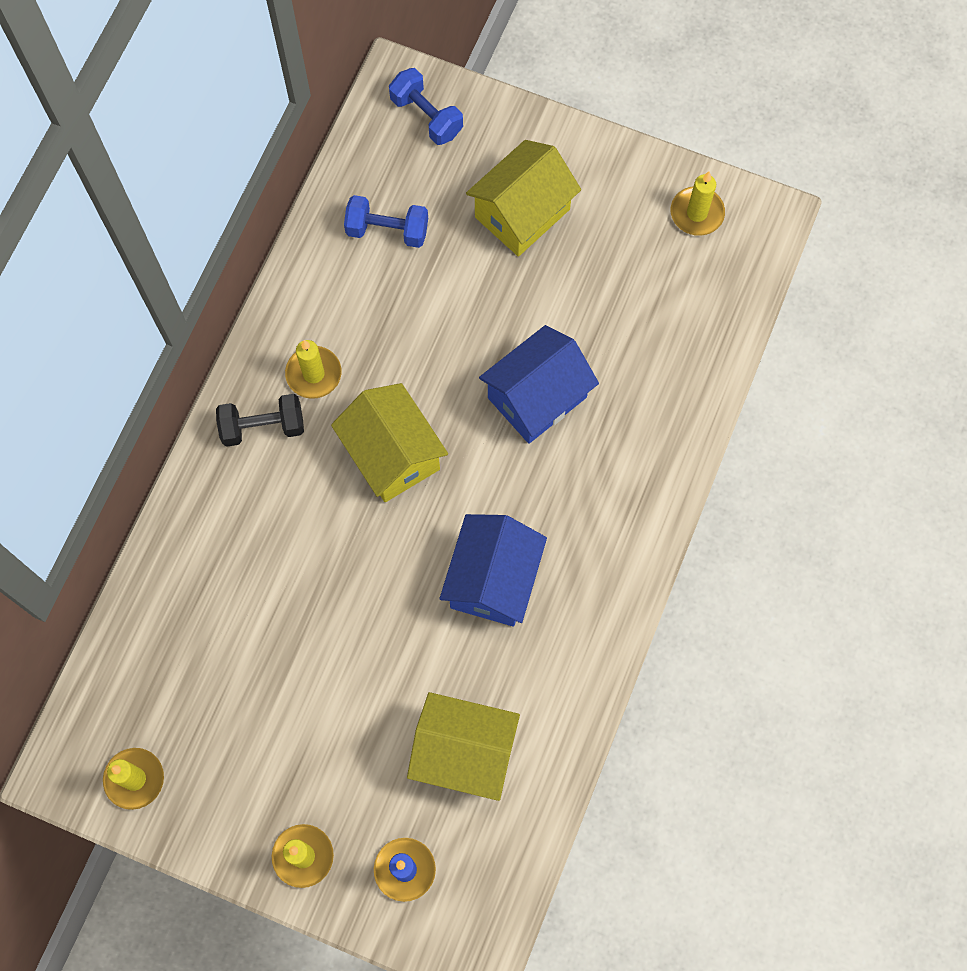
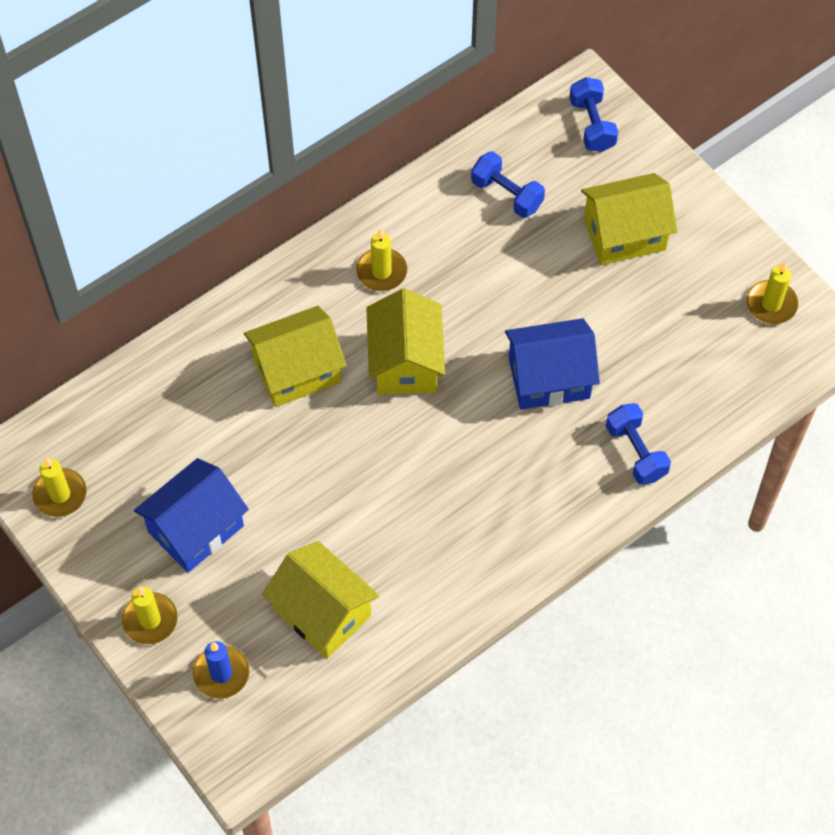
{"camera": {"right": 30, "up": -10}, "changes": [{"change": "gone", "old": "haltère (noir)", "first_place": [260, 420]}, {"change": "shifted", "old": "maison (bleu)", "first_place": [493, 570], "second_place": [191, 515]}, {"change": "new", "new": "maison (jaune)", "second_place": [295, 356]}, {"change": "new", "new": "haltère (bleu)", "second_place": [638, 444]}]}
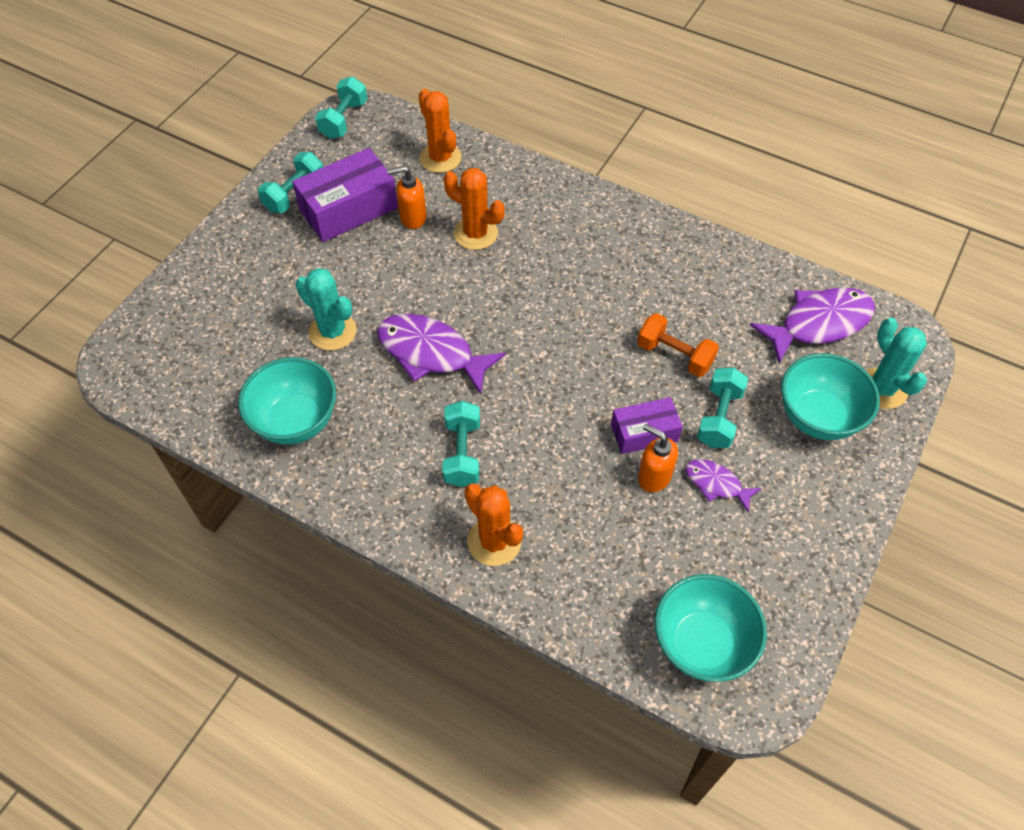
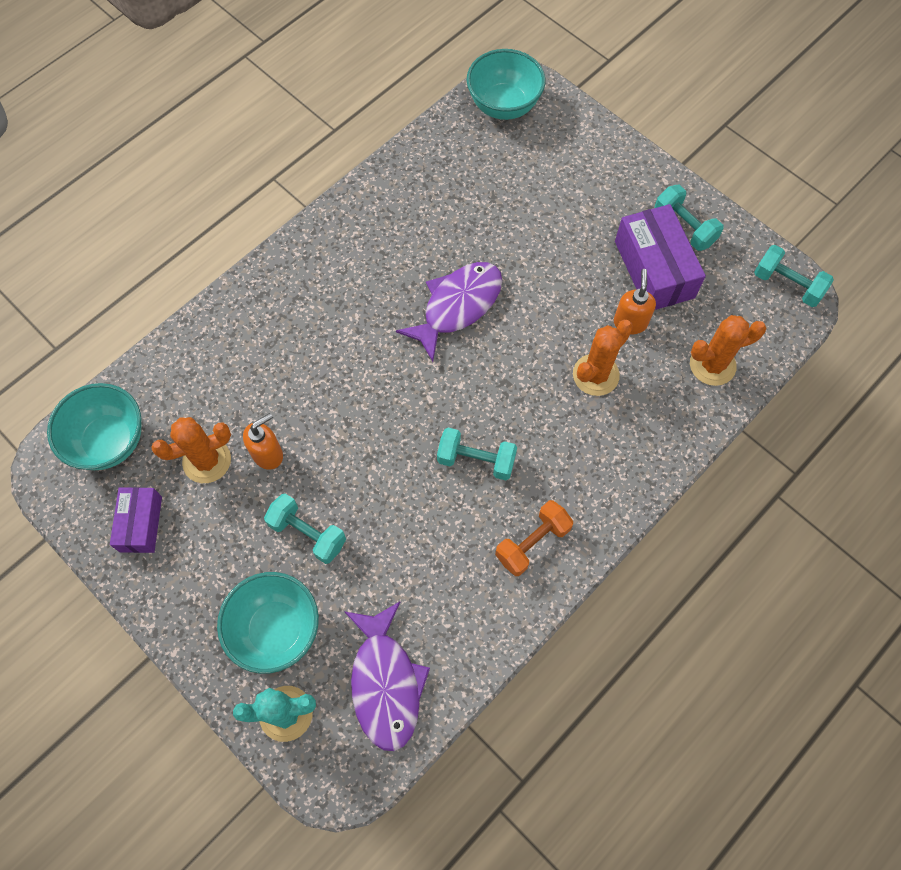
{"camera": {"right": 105, "up": 10}, "changes": [{"change": "gone", "old": "cactus (turquoise)", "first_place": [326, 309]}, {"change": "shifted", "old": "haltère (orange)", "first_place": [678, 345], "second_place": [534, 538]}, {"change": "shifted", "old": "bol (turquoise)", "first_place": [287, 400], "second_place": [506, 84]}, {"change": "shifted", "old": "boîte (violet)", "first_place": [647, 425], "second_place": [136, 520]}, {"change": "shifted", "old": "haltère (turquoise)", "first_place": [461, 444], "second_place": [477, 454]}, {"change": "gone", "old": "poisson (violet)", "first_place": [723, 485]}, {"change": "shifted", "old": "cactus (orange)", "first_place": [494, 524], "second_place": [191, 450]}]}
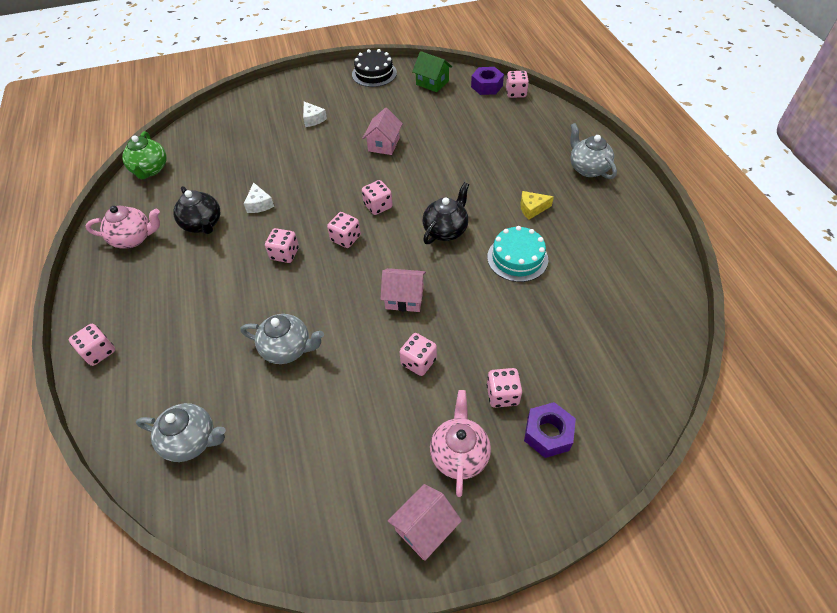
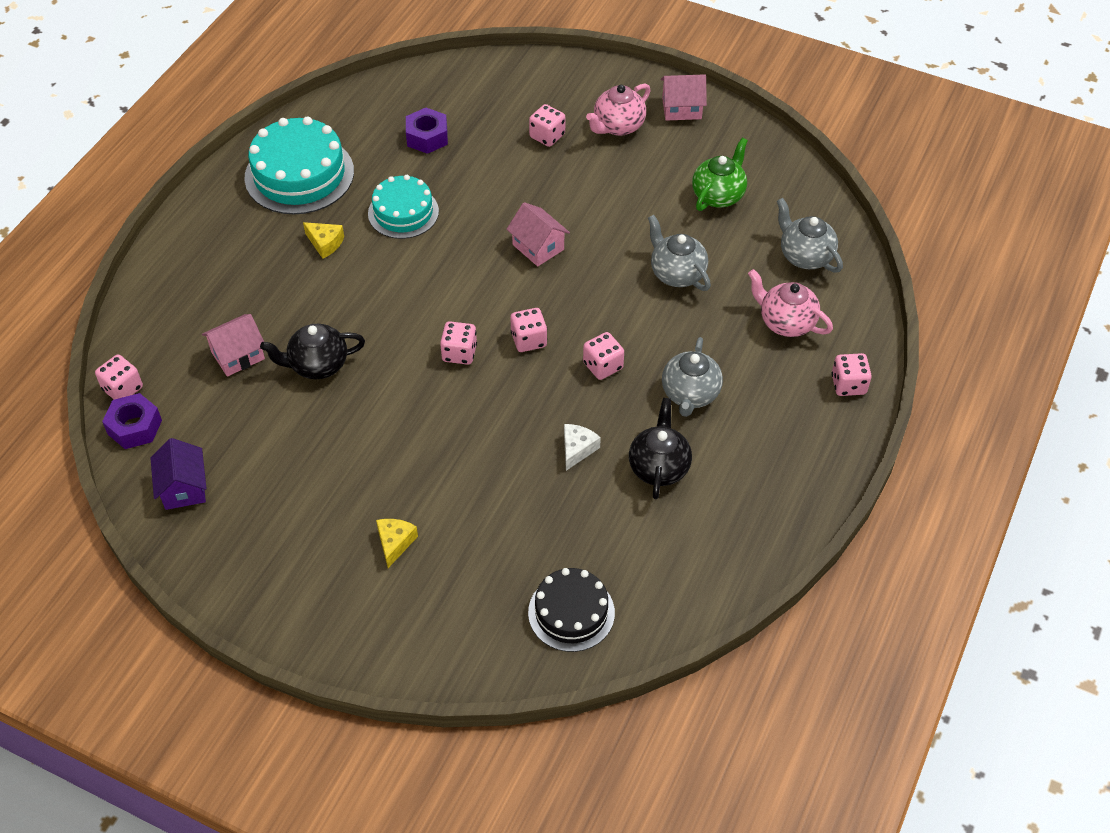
{"camera": {"right": -140, "up": 0}, "changes": [{"change": "shifted", "old": "gâteau (noir)", "first_place": [374, 68], "second_place": [571, 610]}, {"change": "repainted", "old": "maison (vert)", "new": "maison (violet)", "first_place": [432, 71], "second_place": [178, 474]}, {"change": "repainted", "old": "fromage (blanc)", "new": "fromage (jaune)", "first_place": [315, 114], "second_place": [397, 543]}, {"change": "shifted", "old": "maison (rose)", "first_place": [383, 131], "second_place": [233, 345]}, {"change": "shifted", "old": "théière (gris)", "first_place": [593, 151], "second_place": [692, 377]}, {"change": "shifted", "old": "théière (vert)", "first_place": [144, 155], "second_place": [720, 174]}, {"change": "shifted", "old": "théière (noir)", "first_place": [446, 213], "second_place": [312, 351]}, {"change": "shifted", "old": "théière (rose)", "first_place": [123, 227], "second_place": [790, 303]}, {"change": "gone", "old": "dé (rose)", "first_place": [418, 354]}, {"change": "shifted", "old": "écrou (violet)", "first_place": [550, 430], "second_place": [427, 131]}, {"change": "new", "new": "gâteau (turquoise)", "second_place": [299, 165]}]}
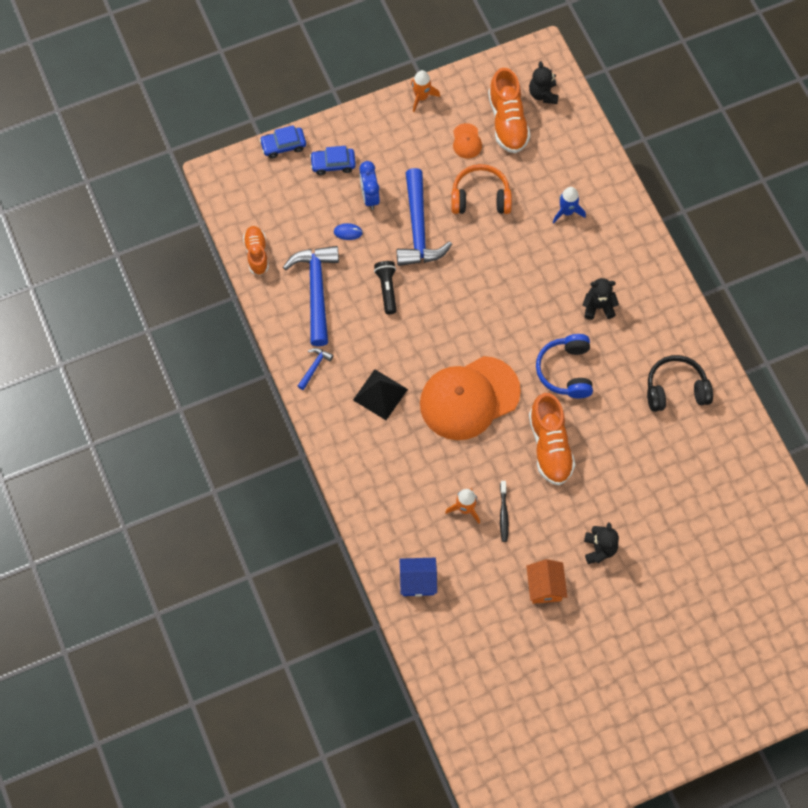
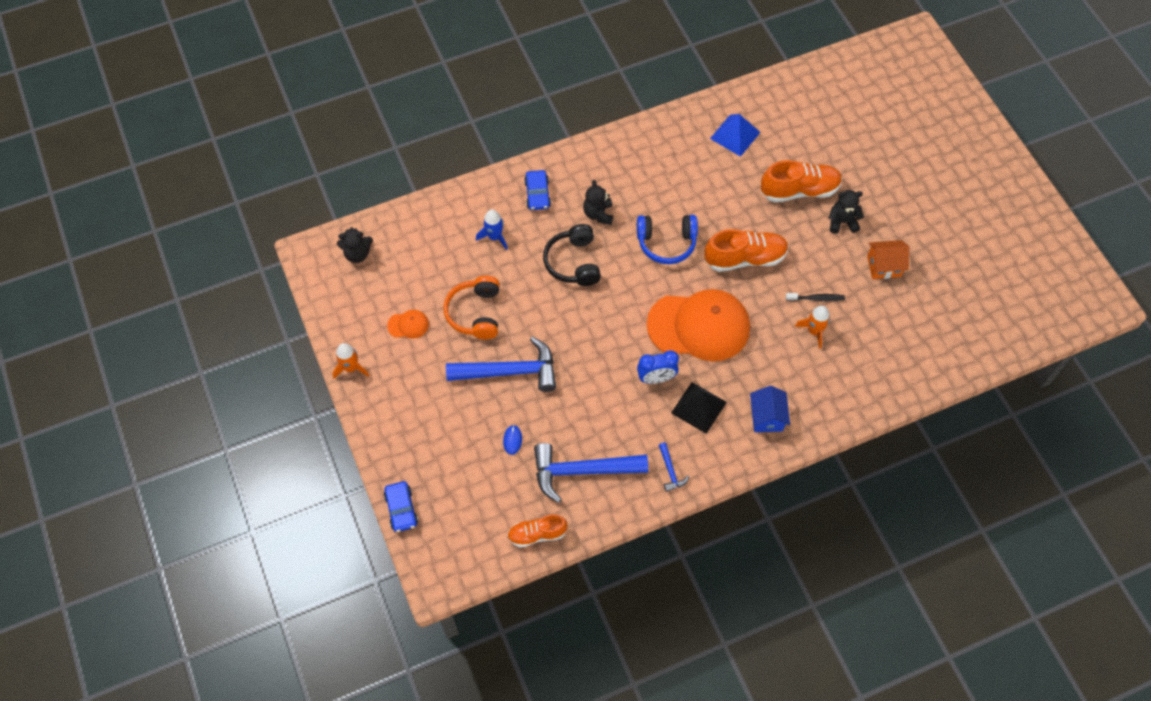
{"camera": {"right": -90, "up": -5}, "changes": [{"change": "shifted", "old": "chaussure (orange)", "first_place": [509, 110], "second_place": [801, 181]}, {"change": "shifted", "old": "voiture (bleu)", "first_place": [333, 160], "second_place": [537, 190]}, {"change": "shifted", "old": "réveil (bleu)", "first_place": [369, 185], "second_place": [658, 367]}, {"change": "gone", "old": "lampe de poche (noir)", "first_place": [385, 287]}, {"change": "rotated", "old": "marteau (bleu)", "first_place": [315, 369], "second_place": [674, 467], "degrees": -135}, {"change": "shifted", "old": "casque audio (noir)", "first_place": [680, 383], "second_place": [572, 255]}, {"change": "rotated", "old": "casquette (orange)", "first_place": [470, 398], "second_place": [698, 325], "degrees": -60}, {"change": "shifted", "old": "maison (bleu)", "first_place": [418, 577], "second_place": [770, 409]}, {"change": "new", "new": "pyramide (bleu)", "second_place": [735, 135]}]}
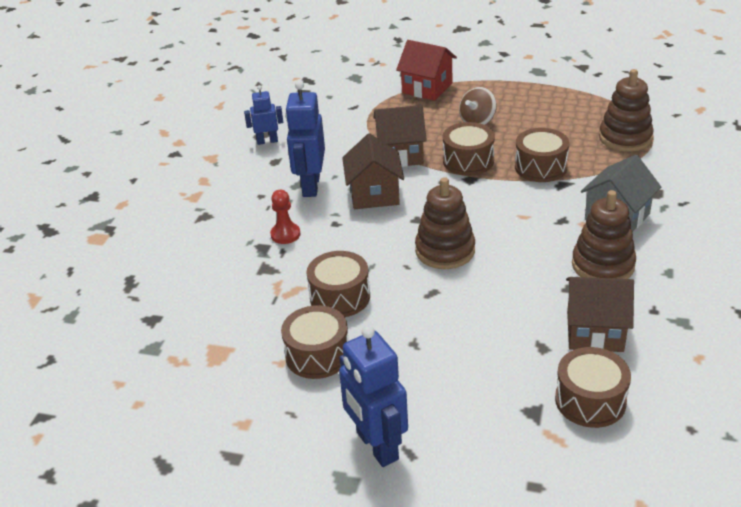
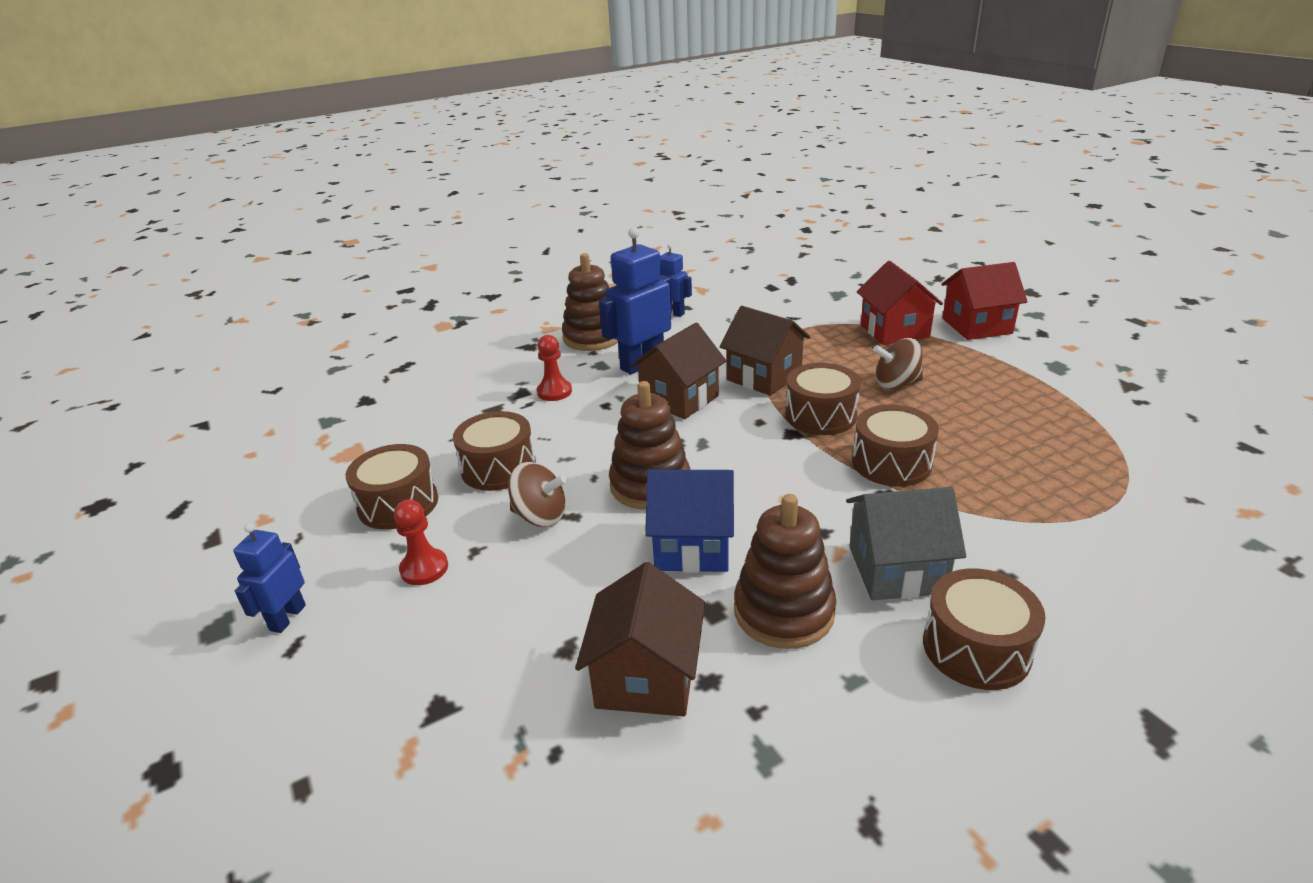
{"camera": {"right": 45, "up": -5}, "changes": [{"change": "shifted", "old": "jouet à empiler (marron)", "first_place": [626, 110], "second_place": [590, 302]}, {"change": "rotated", "old": "maison (marron)", "first_place": [600, 314], "second_place": [640, 639], "degrees": 45}, {"change": "scaled", "old": "robot (bleu)", "first_place": [373, 396], "second_place": [269, 578], "factor": 0.58}, {"change": "shifted", "old": "tambour (marron)", "first_place": [593, 387], "second_place": [984, 629]}, {"change": "new", "new": "maison (rouge)", "second_place": [984, 301]}, {"change": "new", "new": "toupie (marron)", "second_place": [537, 494]}, {"change": "new", "new": "maison (bleu)", "second_place": [689, 521]}, {"change": "new", "new": "pion (rouge)", "second_place": [421, 542]}]}
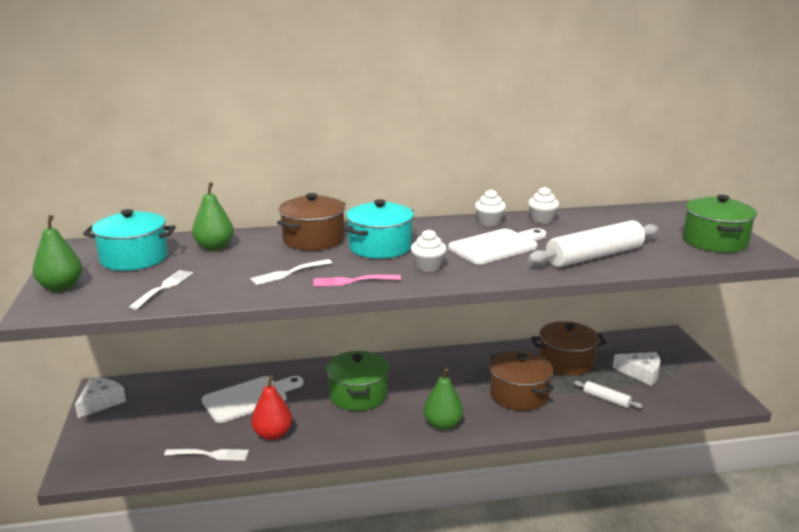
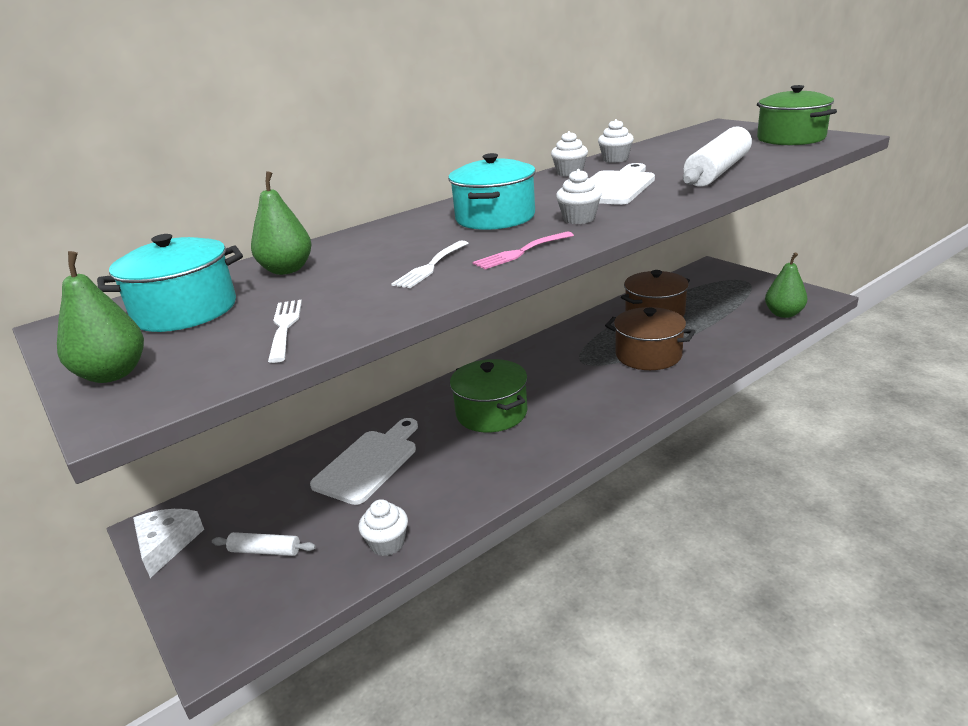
{"camera": {"right": -25, "up": 5}, "changes": [{"change": "gone", "old": "marmite (marron)", "first_place": [311, 221]}, {"change": "gone", "old": "fromage (blanc)", "first_place": [636, 369]}, {"change": "shifted", "old": "poire (vert)", "first_place": [443, 399], "second_place": [786, 285]}, {"change": "gone", "old": "poire (rouge)", "first_place": [271, 407]}, {"change": "shifted", "old": "rouleau à pâtisserie (blanc)", "first_place": [608, 394], "second_place": [264, 544]}, {"change": "swapped", "old": "fourchette (blanc)", "new": "muffin (blanc)", "first_place": [206, 455], "second_place": [383, 527]}]}
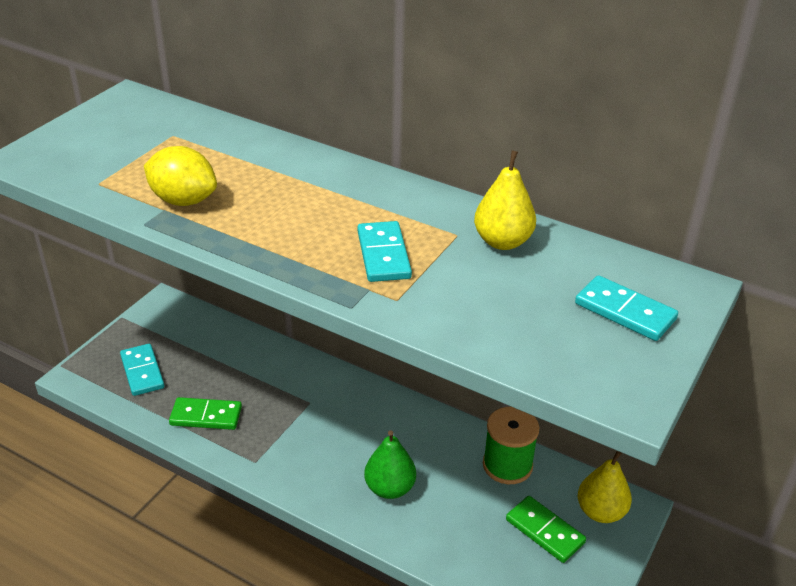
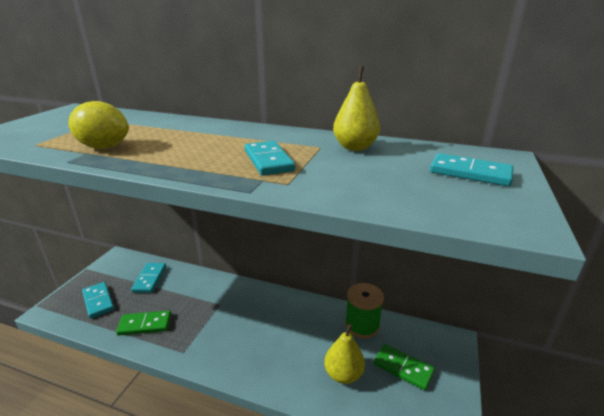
{"camera": {"right": -10, "up": -10}, "changes": [{"change": "gone", "old": "poire (vert)", "first_place": [390, 464]}, {"change": "shifted", "old": "poire (jaune)", "first_place": [605, 487], "second_place": [344, 354]}, {"change": "new", "new": "domino (turquoise)", "second_place": [148, 278]}]}
